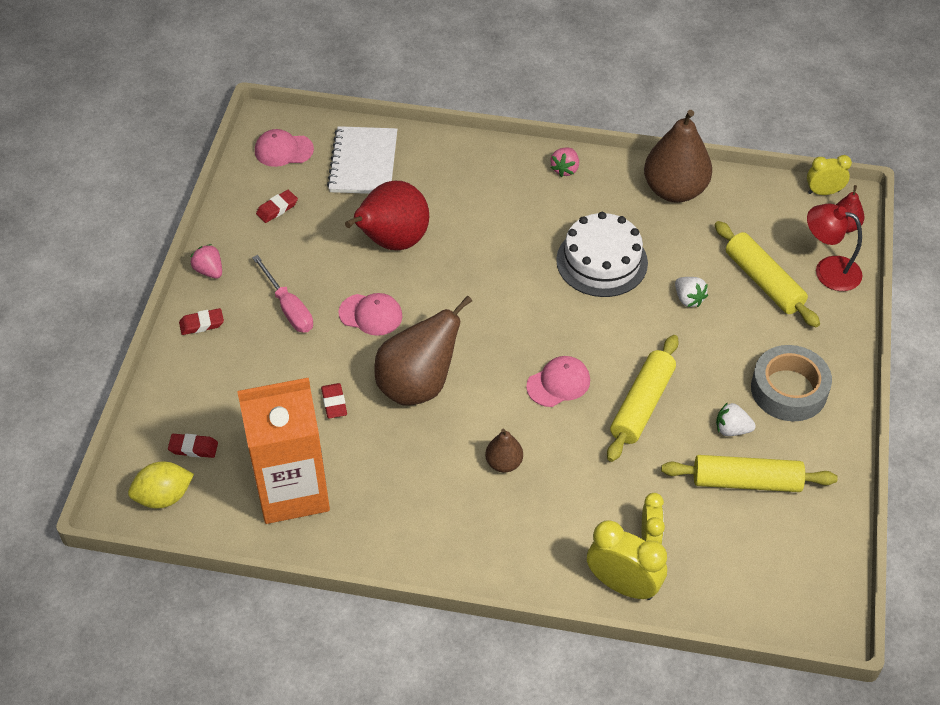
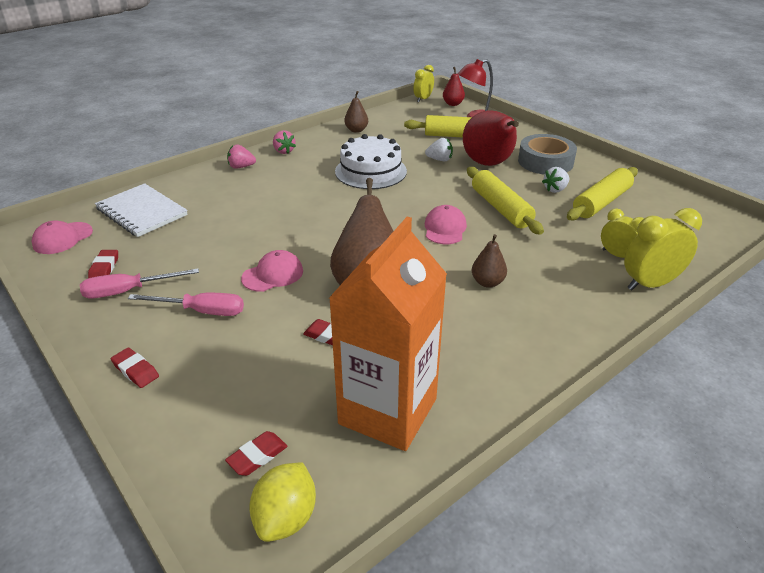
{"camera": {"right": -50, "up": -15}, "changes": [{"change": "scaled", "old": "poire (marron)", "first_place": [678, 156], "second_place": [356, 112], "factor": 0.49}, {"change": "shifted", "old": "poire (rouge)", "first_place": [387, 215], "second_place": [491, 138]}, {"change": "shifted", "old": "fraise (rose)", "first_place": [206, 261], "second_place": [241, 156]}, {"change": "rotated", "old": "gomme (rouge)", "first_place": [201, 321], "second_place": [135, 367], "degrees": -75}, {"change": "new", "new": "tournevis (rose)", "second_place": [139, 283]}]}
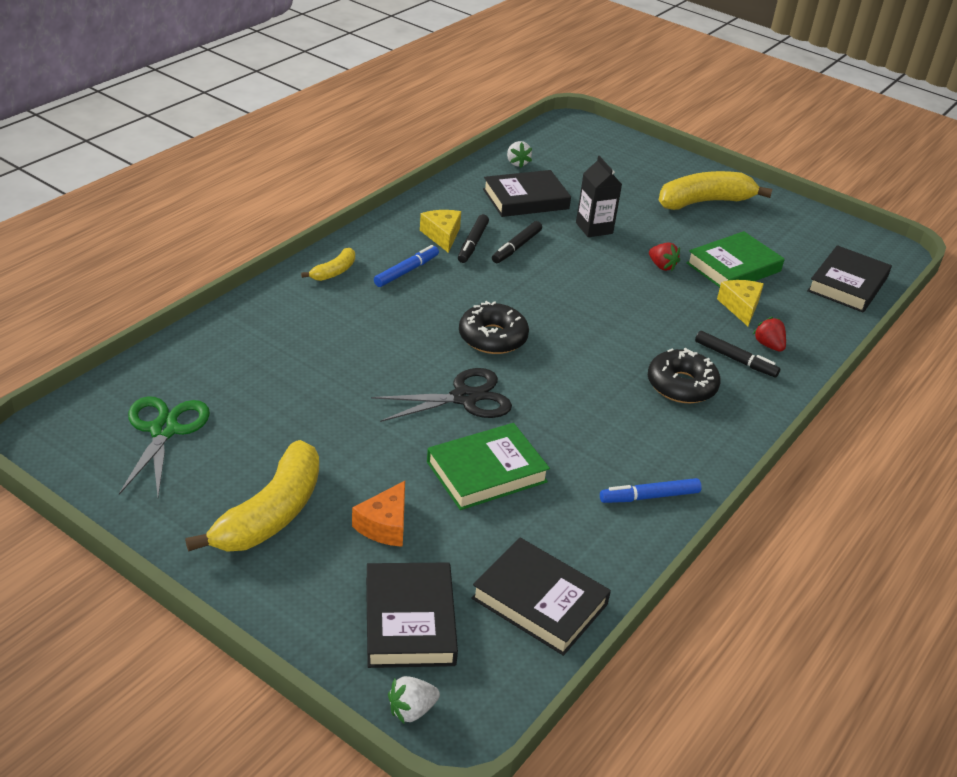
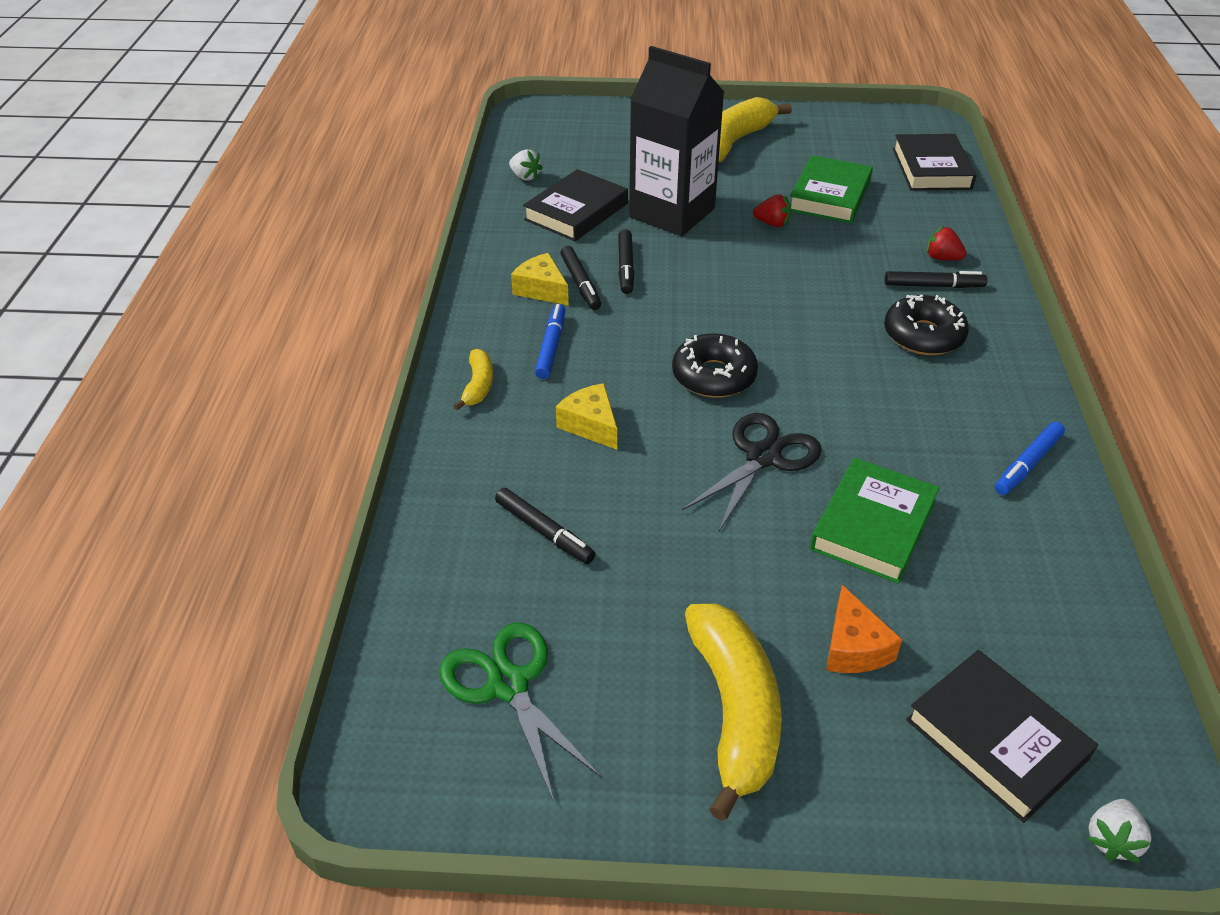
{"camera": {"right": -30, "up": 5}, "changes": [{"change": "scaled", "old": "brique de lait (noir)", "first_place": [599, 196], "second_place": [676, 141], "factor": 1.9}, {"change": "shifted", "old": "fromage (jaune)", "first_place": [740, 303], "second_place": [586, 416]}, {"change": "gone", "old": "livre (noir)", "first_place": [541, 597]}, {"change": "new", "new": "feutre (noir)", "second_place": [545, 526]}]}
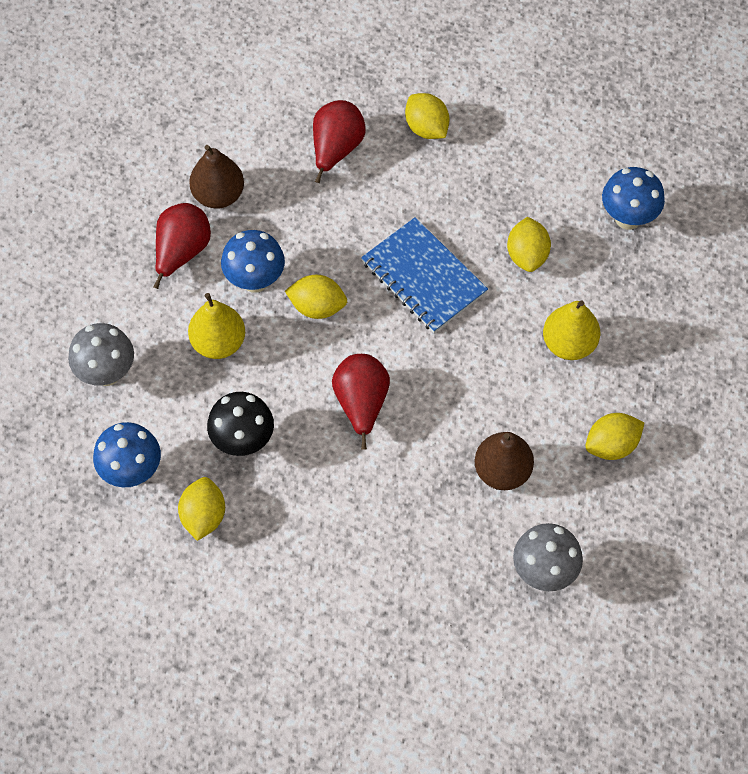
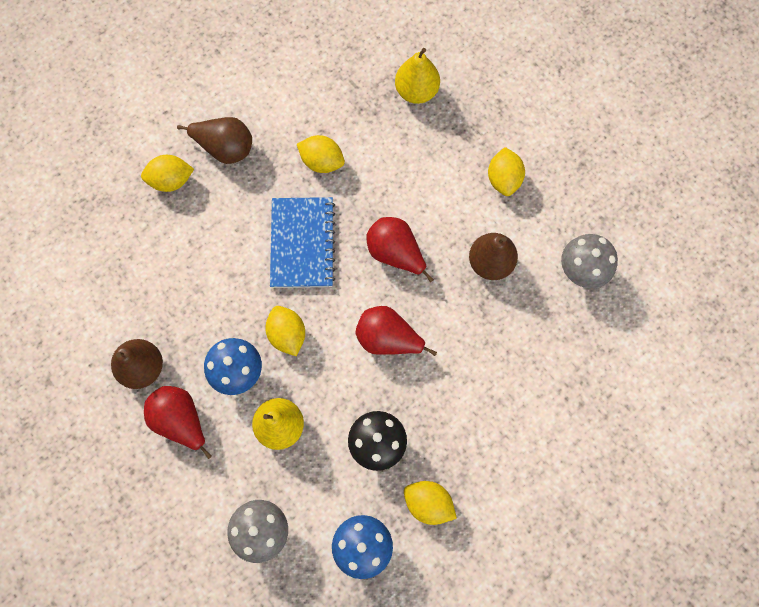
{"camera": {"right": -65, "up": 10}, "changes": [{"change": "shifted", "old": "poire (rouge)", "first_place": [339, 141], "second_place": [400, 249]}, {"change": "gone", "old": "champignon (bleu)", "first_place": [633, 198]}, {"change": "rotated", "old": "carnet (bleu)", "first_place": [424, 275], "second_place": [302, 242], "degrees": -75}, {"change": "rotated", "old": "citron (jaune)", "first_place": [316, 297], "second_place": [285, 331], "degrees": -60}, {"change": "shifted", "old": "poire (jaune)", "first_place": [571, 330], "second_place": [417, 76]}, {"change": "new", "new": "poire (marron)", "second_place": [214, 140]}]}
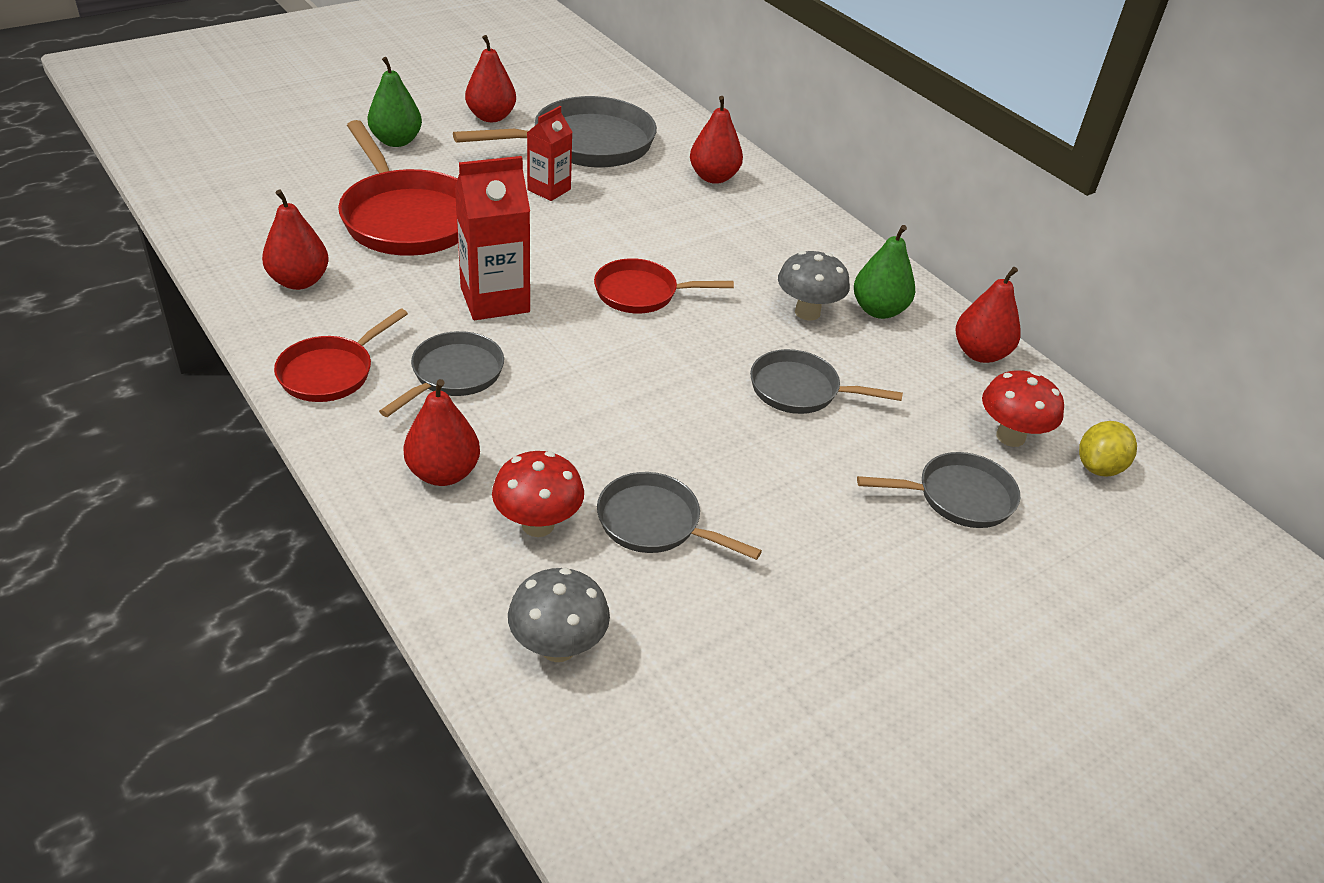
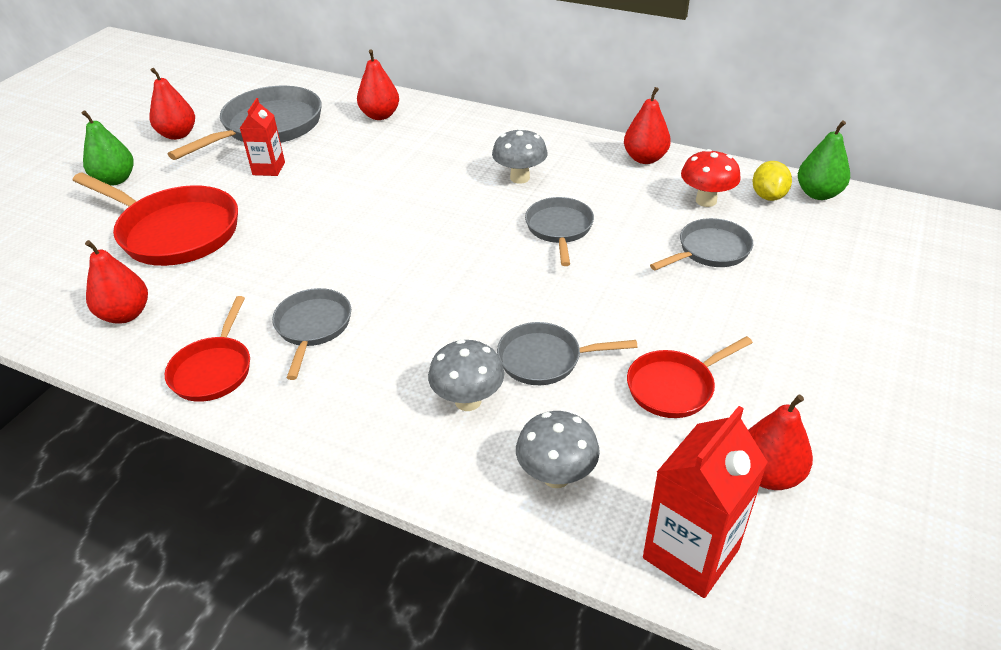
{"camera": {"right": -25, "up": 0}, "changes": [{"change": "shifted", "old": "brique de lait (rouge)", "first_place": [492, 238], "second_place": [705, 502]}, {"change": "shifted", "old": "poire (vert)", "first_place": [884, 272], "second_place": [824, 160]}, {"change": "shifted", "old": "poêle (rouge)", "first_place": [664, 286], "second_place": [690, 377]}, {"change": "rotated", "old": "poêle (gris)", "first_place": [826, 381], "second_place": [559, 231], "degrees": 105}, {"change": "shifted", "old": "poire (rouge)", "first_place": [441, 432], "second_place": [780, 442]}, {"change": "repainted", "old": "champignon (rouge)", "new": "champignon (gris)", "first_place": [538, 494], "second_place": [466, 375]}]}
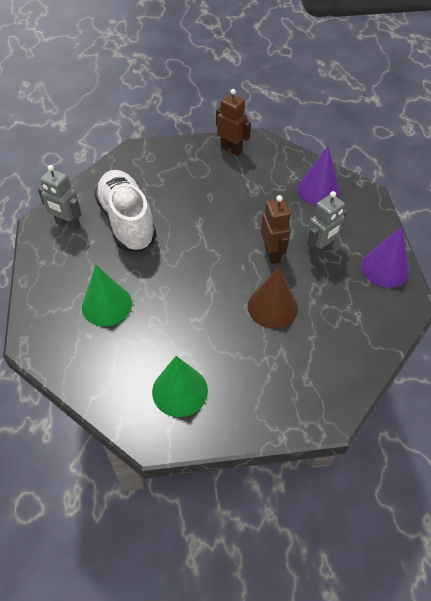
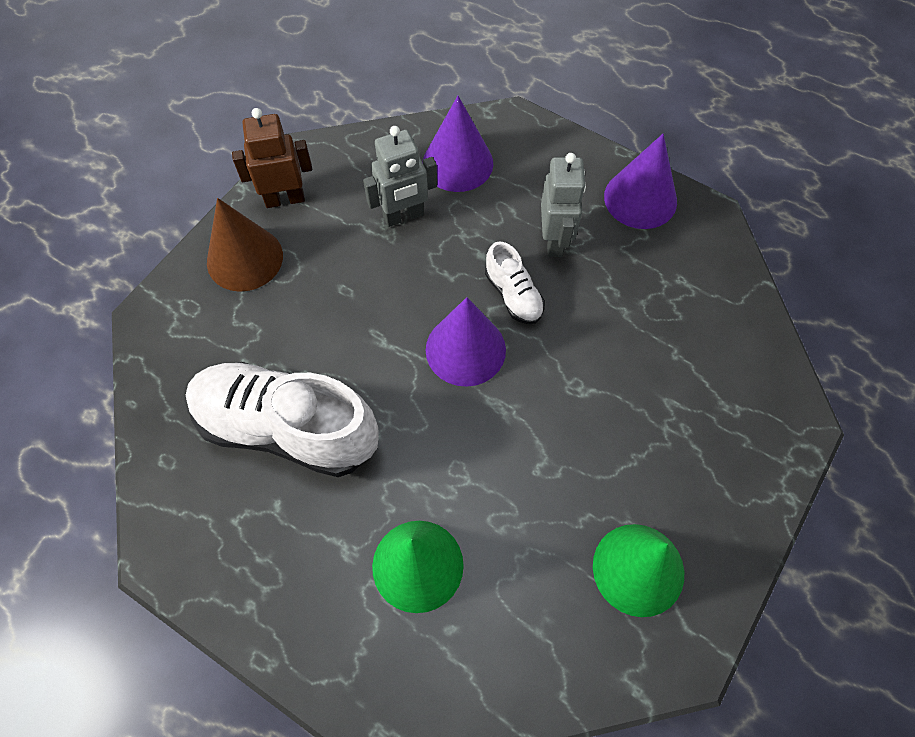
{"camera": {"right": -50, "up": 10}, "changes": [{"change": "shifted", "old": "robot (gris)", "first_place": [60, 198], "second_place": [400, 176]}, {"change": "swapped", "old": "robot (marron)", "new": "chaussure (blanc)", "first_place": [276, 229], "second_place": [515, 283]}, {"change": "shifted", "old": "cône (marron)", "first_place": [273, 297], "second_place": [245, 245]}, {"change": "new", "new": "cône (violet)", "second_place": [466, 342]}]}
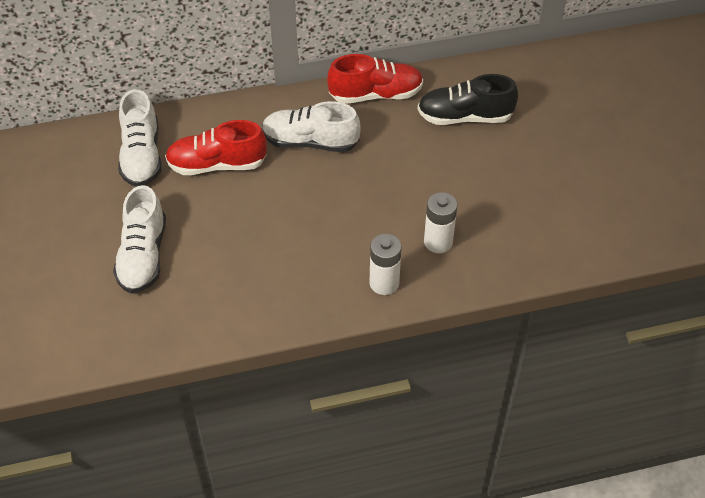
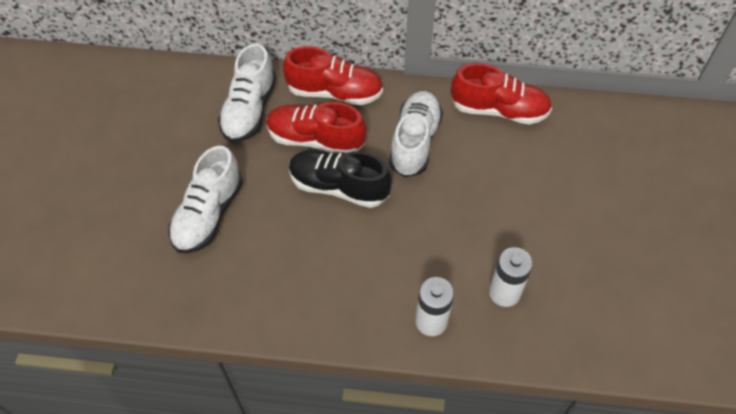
{"camera": {"right": 20, "up": 5}, "changes": [{"change": "shifted", "old": "chaussure (noir)", "first_place": [468, 99], "second_place": [340, 179]}, {"change": "rotated", "old": "chaussure (blanc)", "first_place": [311, 126], "second_place": [416, 134], "degrees": 75}, {"change": "new", "new": "chaussure (rouge)", "second_place": [333, 75]}]}
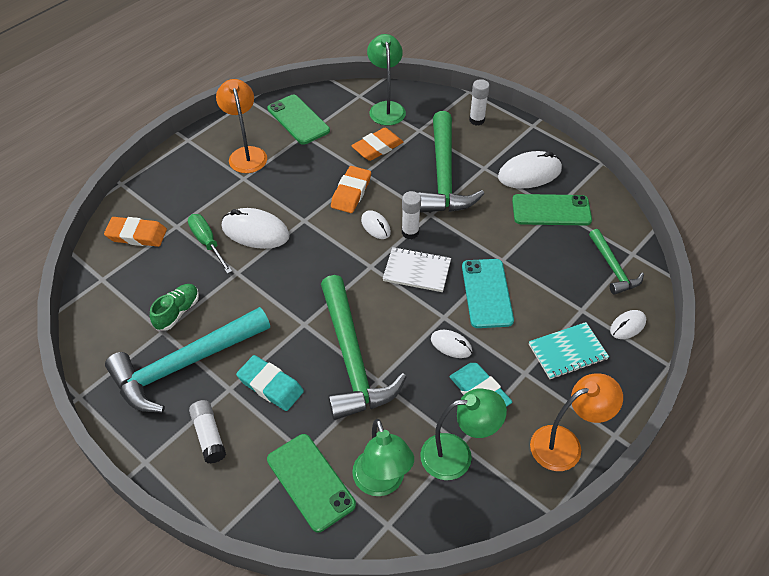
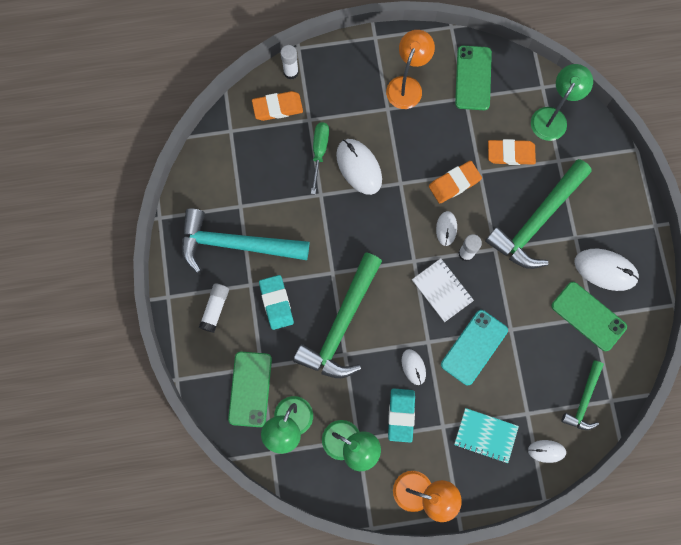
{"camera": {"right": 40, "up": 25}, "changes": [{"change": "shifted", "old": "bâton de colle (blanc)", "first_place": [479, 102], "second_place": [289, 62]}, {"change": "rotated", "old": "gomme (orange)", "first_place": [135, 232], "second_place": [277, 106], "degrees": -60}, {"change": "gone", "old": "chaussure (vert)", "first_place": [174, 307]}]}
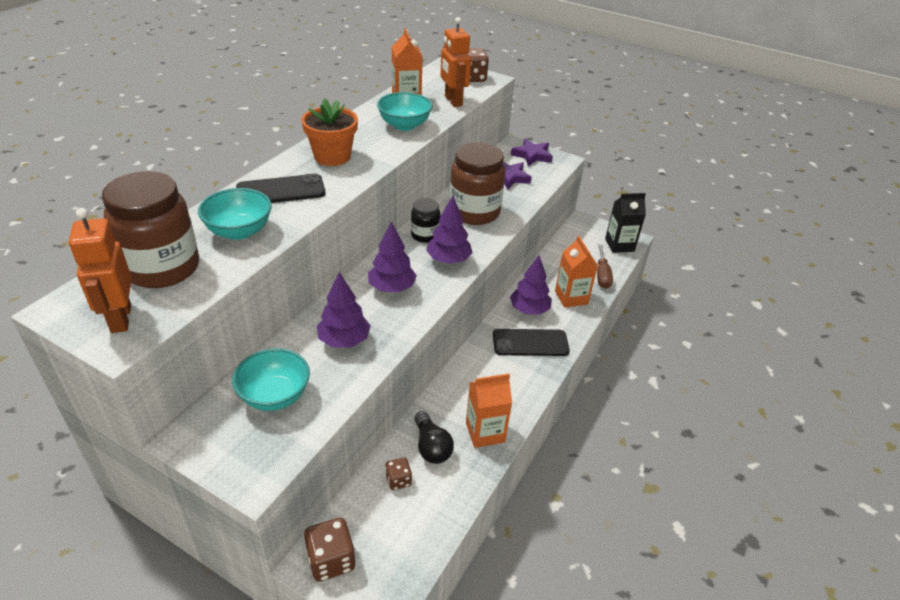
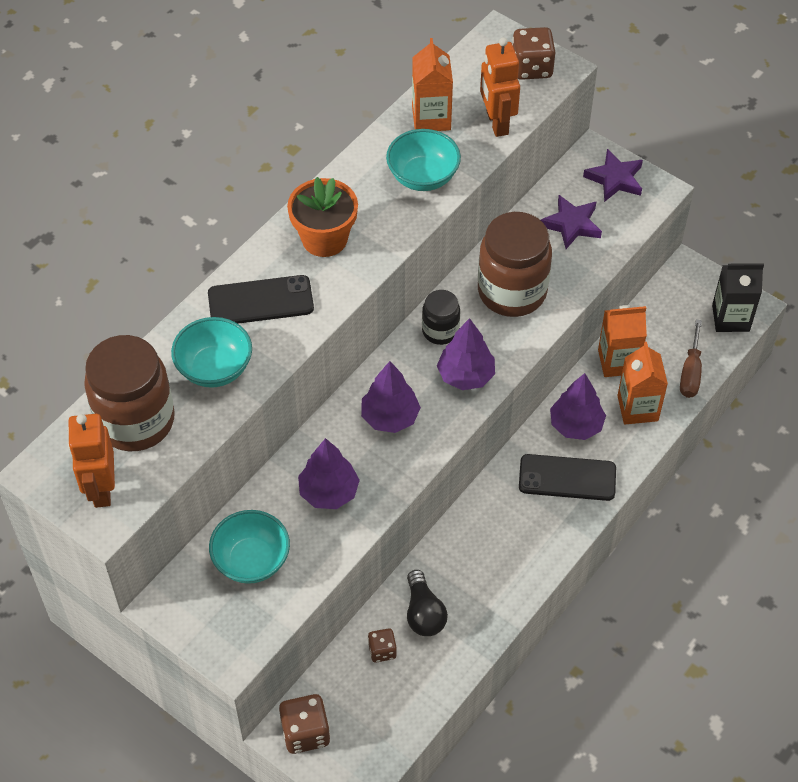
{"camera": {"right": 10, "up": 15}, "changes": [{"change": "shifted", "old": "brique de lait (orange)", "first_place": [489, 410], "second_place": [622, 341]}]}
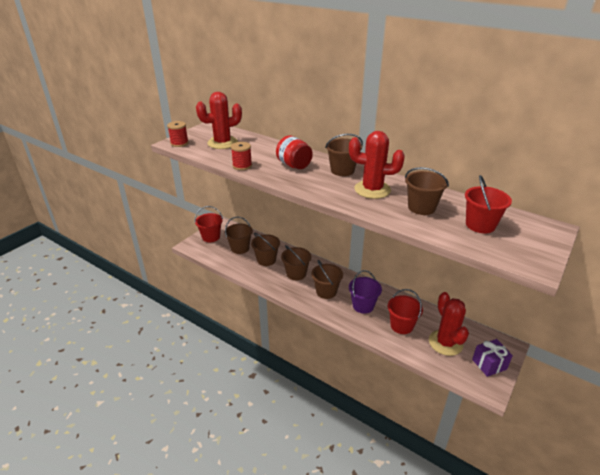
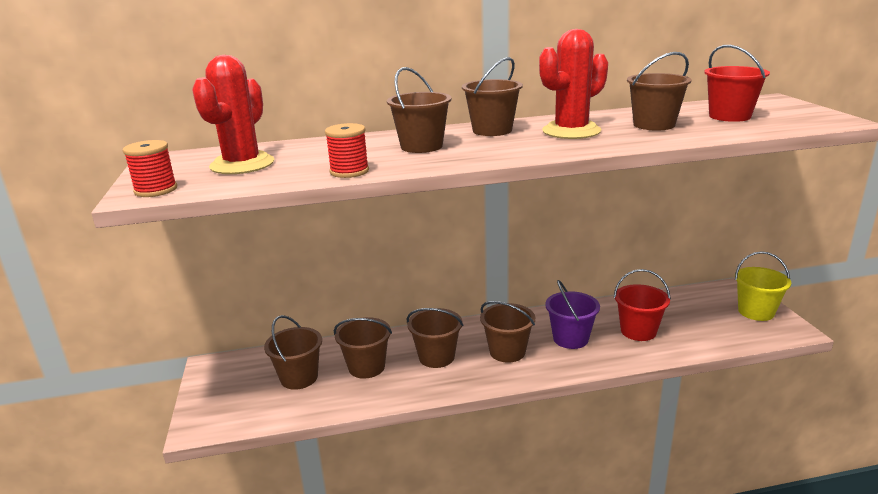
{"camera": {"right": -45, "up": -10}, "changes": [{"change": "swapped", "old": "bocal (rouge)", "new": "seau (marron)", "first_place": [294, 152], "second_place": [419, 110]}, {"change": "gone", "old": "seau (rouge)", "first_place": [209, 224]}, {"change": "gone", "old": "cactus (rouge)", "first_place": [449, 324]}, {"change": "swapped", "old": "cadeau (violet)", "new": "seau (jaune)", "first_place": [492, 358], "second_place": [763, 286]}]}
